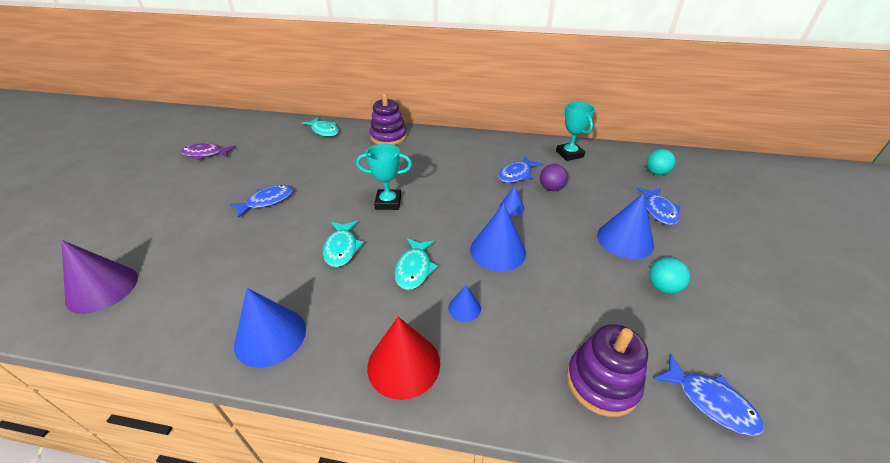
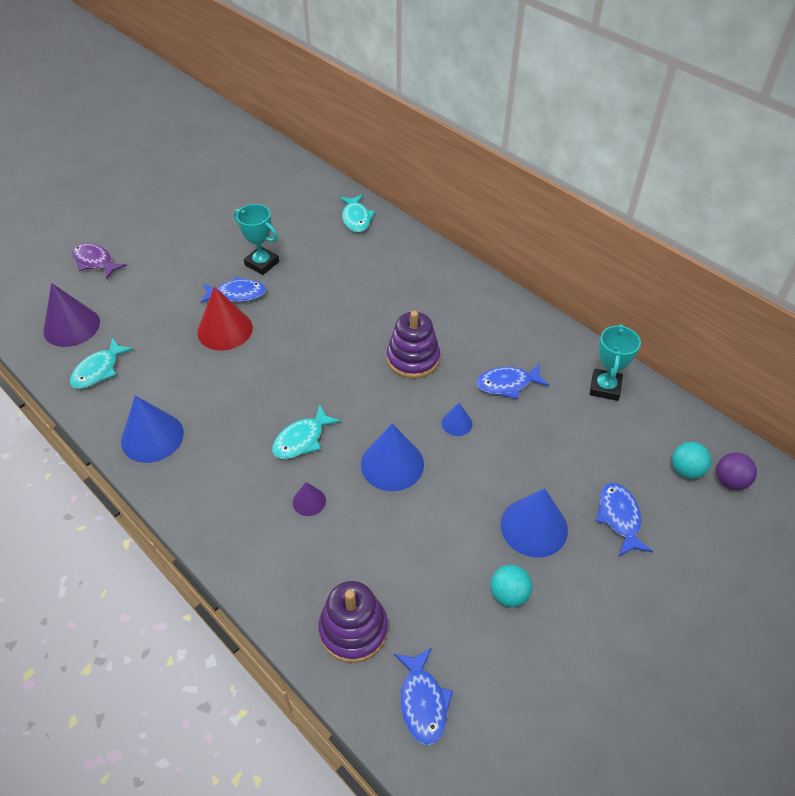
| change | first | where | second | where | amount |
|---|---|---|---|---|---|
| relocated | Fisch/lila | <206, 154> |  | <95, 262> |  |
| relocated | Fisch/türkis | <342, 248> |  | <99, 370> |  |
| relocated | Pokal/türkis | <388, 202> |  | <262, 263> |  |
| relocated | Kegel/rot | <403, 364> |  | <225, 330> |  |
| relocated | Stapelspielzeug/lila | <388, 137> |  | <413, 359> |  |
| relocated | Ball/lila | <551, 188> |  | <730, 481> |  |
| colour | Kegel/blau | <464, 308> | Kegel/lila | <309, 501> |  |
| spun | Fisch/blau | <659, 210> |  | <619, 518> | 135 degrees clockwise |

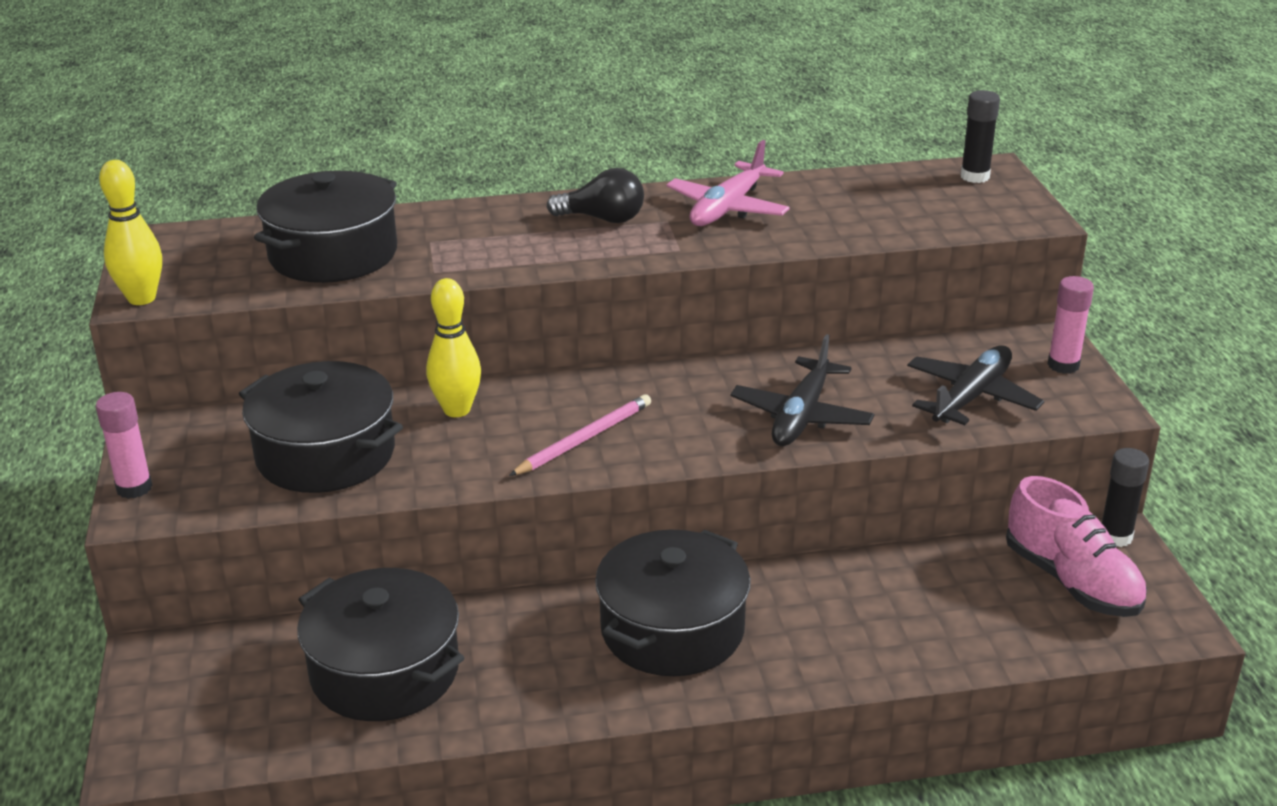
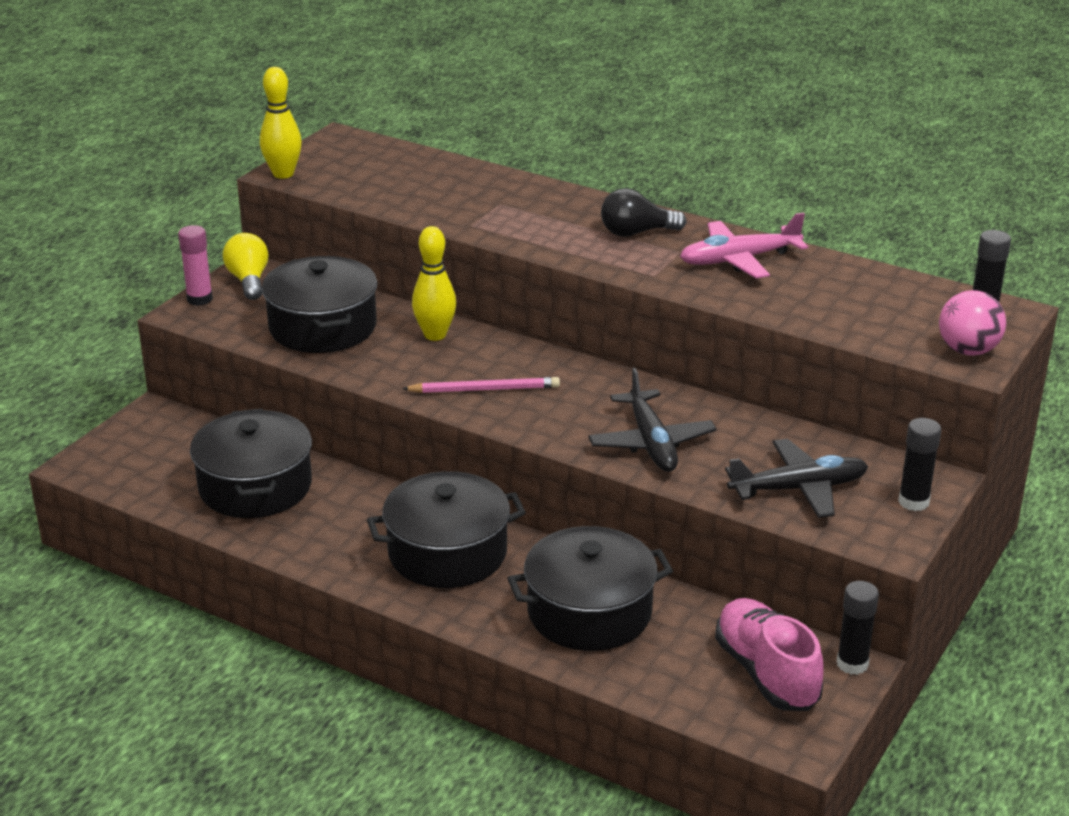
| change | first | where | second | where | amount |
|---|---|---|---|---|---|
| appeared |  |  | Glühbirne/gelb | <249, 280> |  |
| appeared |  |  | Ball/rosa | <967, 350> |  |
| relocated | Kochtopf/schwarz | <333, 254> |  | <589, 612> |  |
| colour | Klebestift/rosa | <1063, 365> | Klebestift/schwarz | <913, 502> |  |
| spun | Glühbirne/schwarz | <602, 219> |  | <636, 232> | 120 degrees clockwise |
| spun | Flugzeug/schwarz | <802, 416> |  | <651, 442> | 75 degrees counterclockwise |
| spun | Schuh/rosa | <1071, 581> |  | <766, 673> | 150 degrees clockwise |

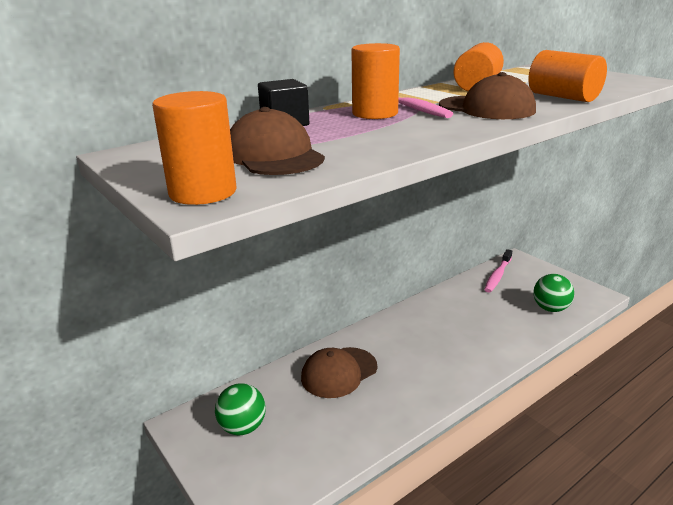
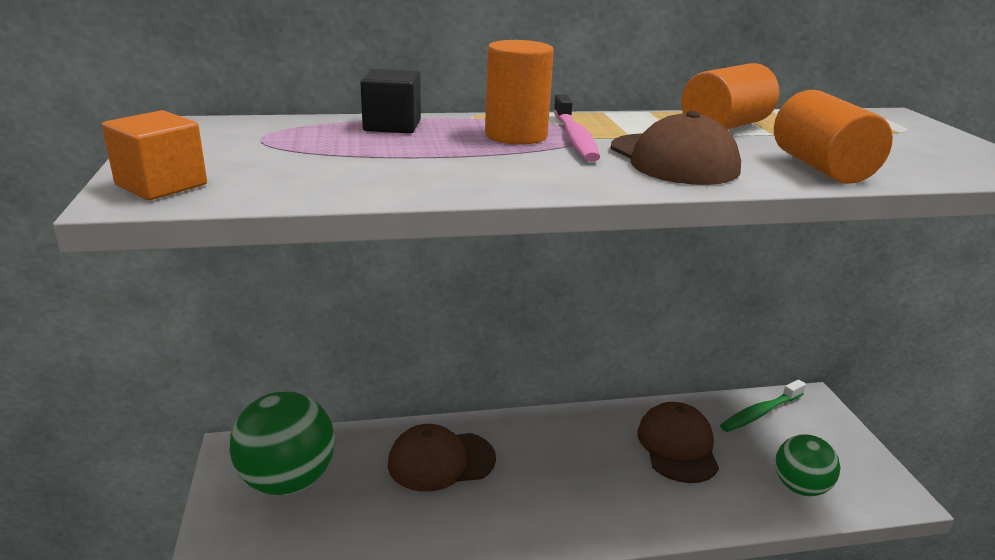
| change | first | where | second | where | amount |
|---|---|---|---|---|---|
| relocated | Kappe/braun | <273, 155> |  | <677, 446> |  |
| exchanged | Vollzylinder/orange | <203, 192> | Kubus/orange | <161, 185> |  |
| colour | Zahnbürste/rosa | <497, 276> | Zahnbürste/grün | <760, 413> |  |
| size | Ball/grün | <243, 427> |  | <288, 480> | x1.62 |

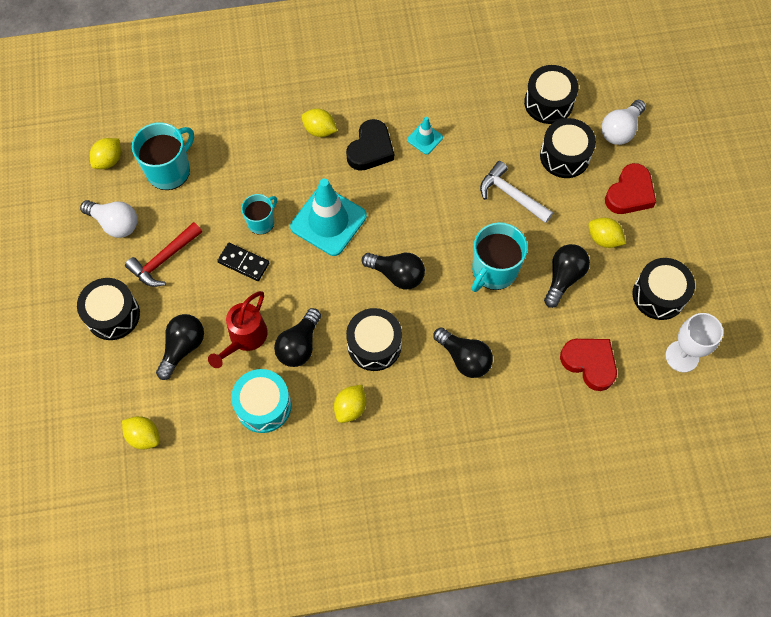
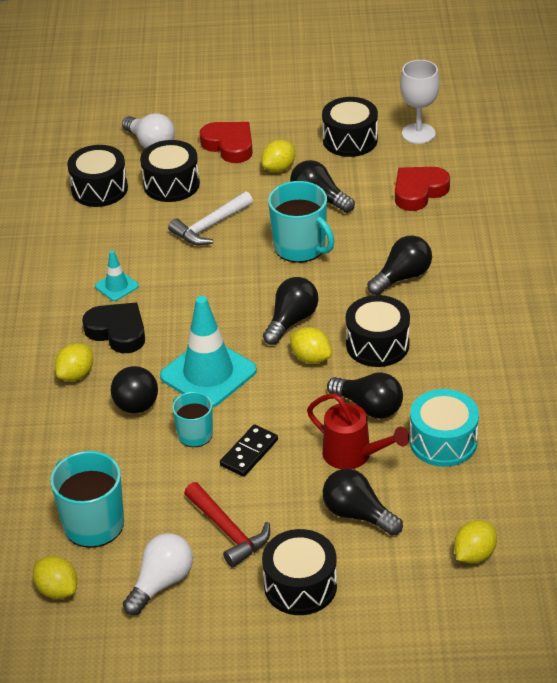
| change | first | where | second | where | amount |
|---|---|---|---|---|---|
| appeared |  |  | Ball/schwarz | <136, 406> |  |
| relocated | Zitrone/gelb | <350, 408> |  | <311, 358> |  |

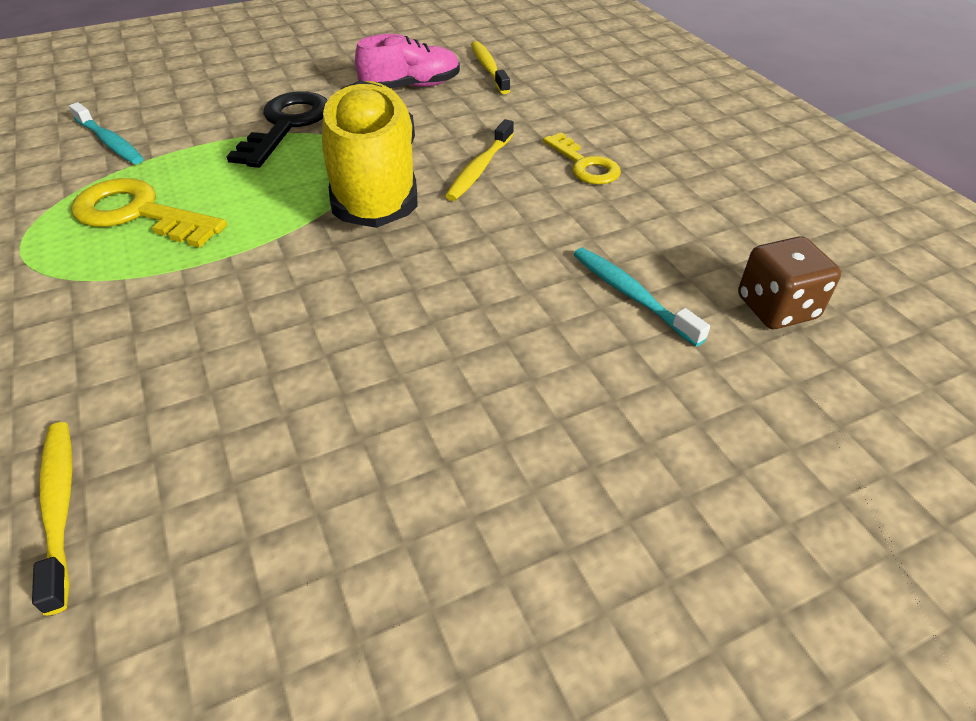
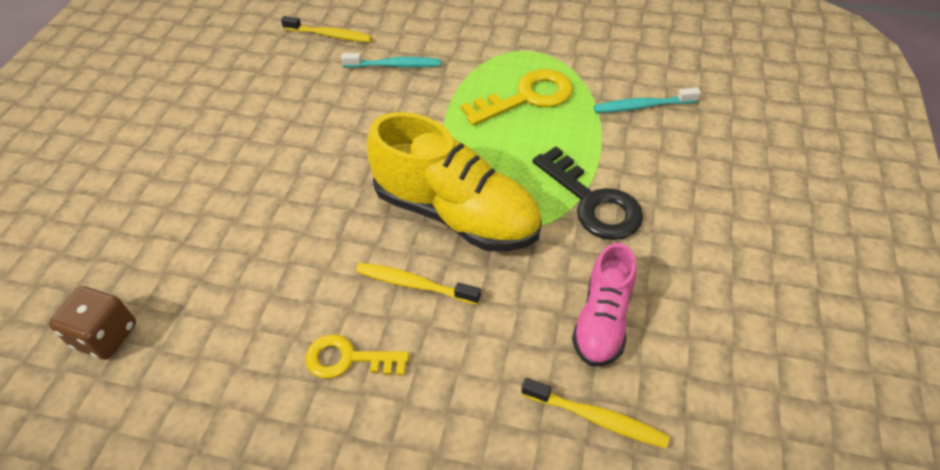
| change | first | where | second | where | amount |
|---|---|---|---|---|---|
| relocated | Zahnbürste/türkis | <632, 295> |  | <394, 65> |  |
| spun | Zahnbürste/gelb | <479, 168> |  | <414, 284> | 45 degrees counterclockwise |

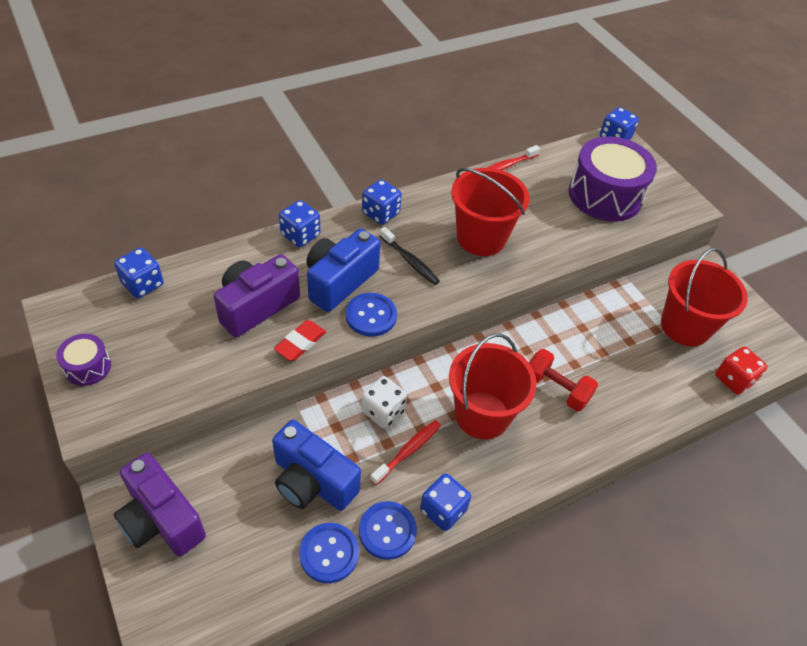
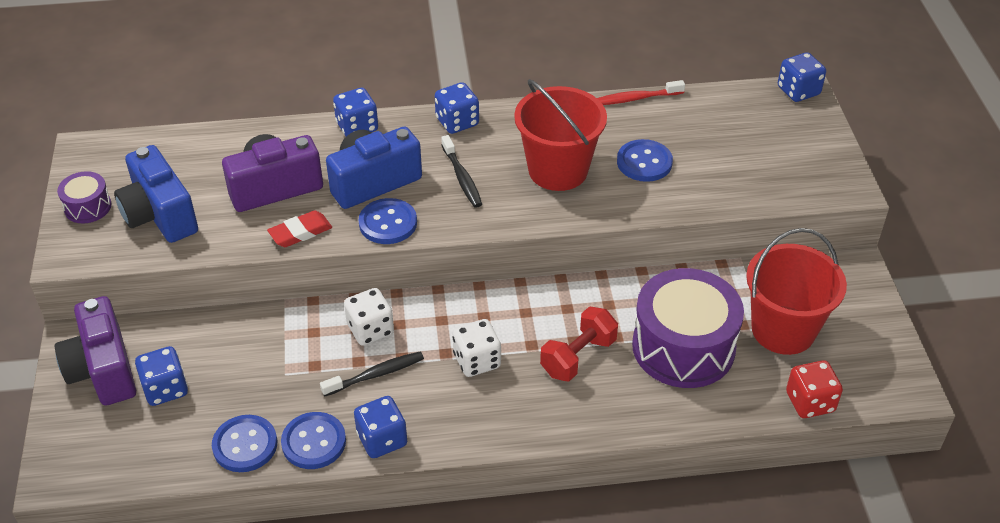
| change | first | where | second | where | amount |
|---|---|---|---|---|---|
| appeared |  |  | Knopf/blau | <644, 162> |  |
| relocated | Spielwürfel/blau | <143, 284> |  | <165, 389> |  |
| relocated | Kamera/blau | <312, 481> |  | <159, 215> |  |
| relocated | Trommel/lila | <605, 195> |  | <683, 347> |  |
| exchanged | Eimer/rot | <482, 415> | Spielwürfel/weiß | <477, 361> |  |
| colour | Zahnbürste/rot | <408, 451> | Zahnbürste/schwarz | <376, 374> |  |
| spun | Hantel/rot | <556, 389> |  | <578, 357> | 75 degrees clockwise |

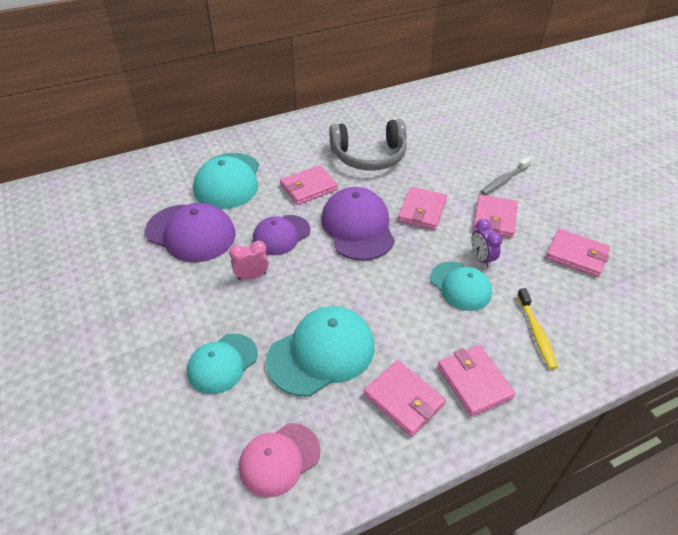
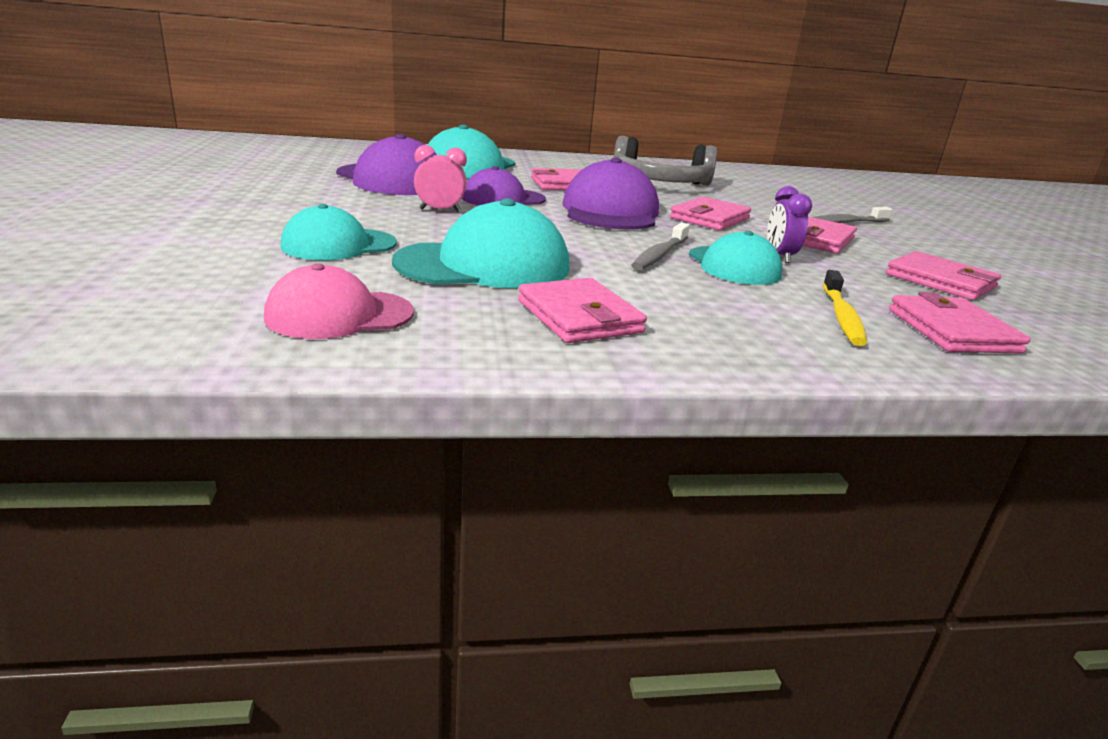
| change | first | where | second | where | amount |
|---|---|---|---|---|---|
| appeared |  |  | Zahnbürste/grau | <659, 255> |  |
| relocated | Geldbörse/rosa | <474, 382> |  | <952, 331> |  |

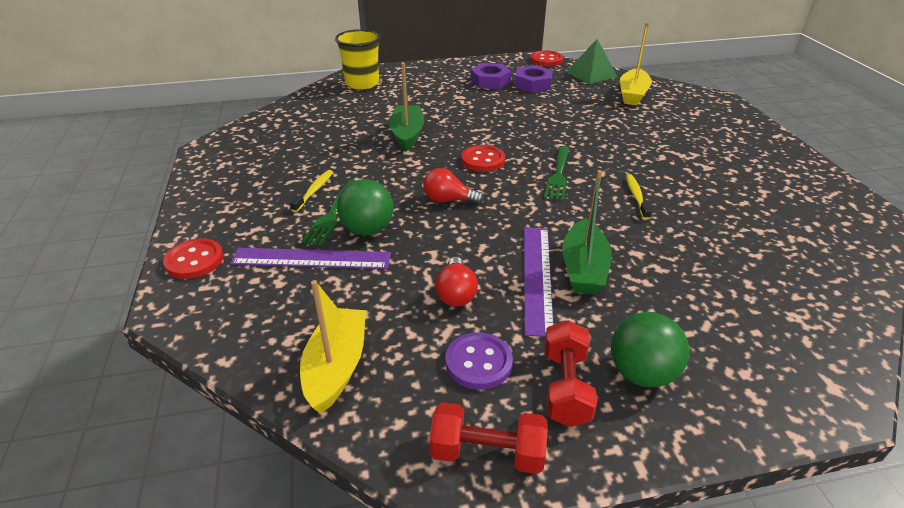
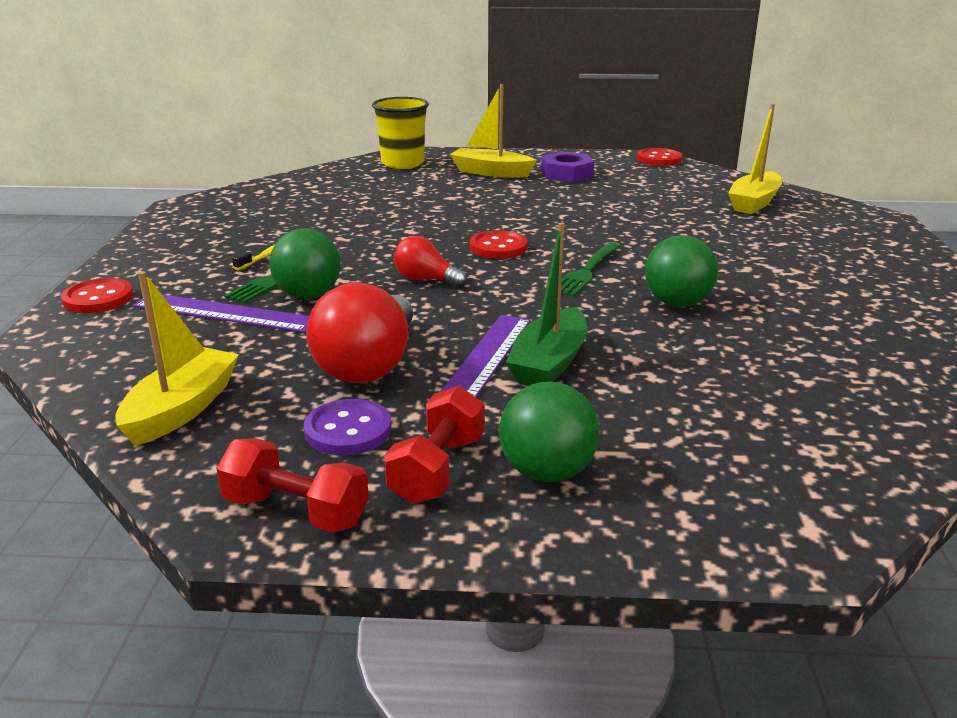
| change | first | where | second | where | amount |
|---|---|---|---|---|---|
| missing | Boot/grün | <407, 134> |  |  |  |
| missing | Sechskantmutter/lila | <533, 84> |  |  |  |
| missing | Pyramide/grün | <591, 74> |  |  |  |
| appeared |  |  | Boot/gelb | <491, 172> |  |
| exchanged | Zahnbürste/gelb | <636, 196> | Ball/grün | <677, 303> |  |
| size | Glühbirne/rot | <456, 293> |  | <369, 365> | x1.81 |

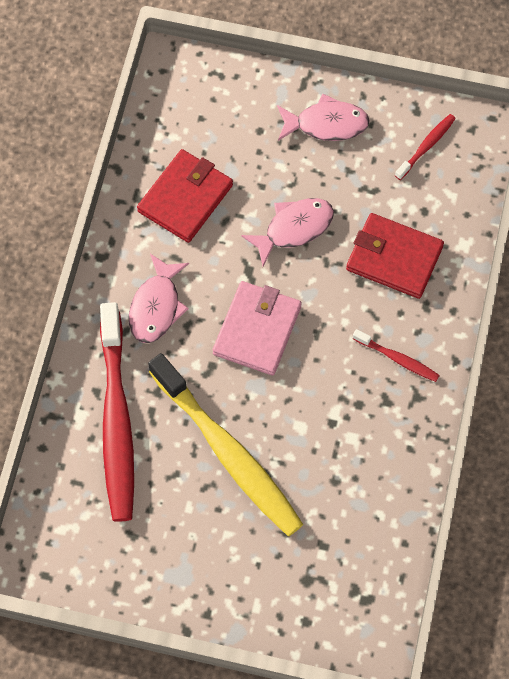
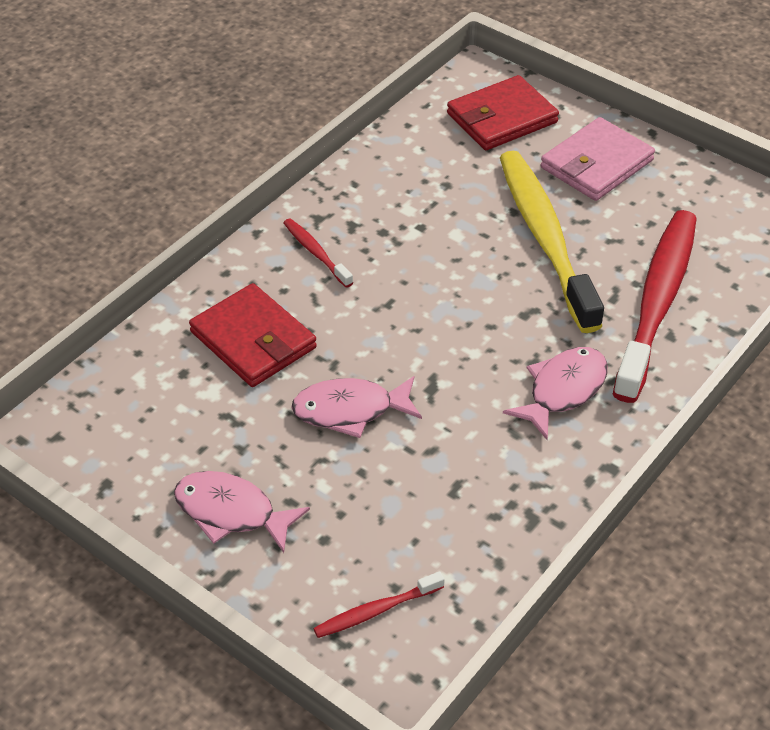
| change | first | where | second | where | amount |
|---|---|---|---|---|---|
| relocated | Geldbörse/rot | <185, 198> |  | <501, 118> |  |
| relocated | Geldbörse/rosa | <257, 330> |  | <596, 164> |  |
| relocated | Zahnbürste/rot | <426, 146> |  | <376, 611> |  |

